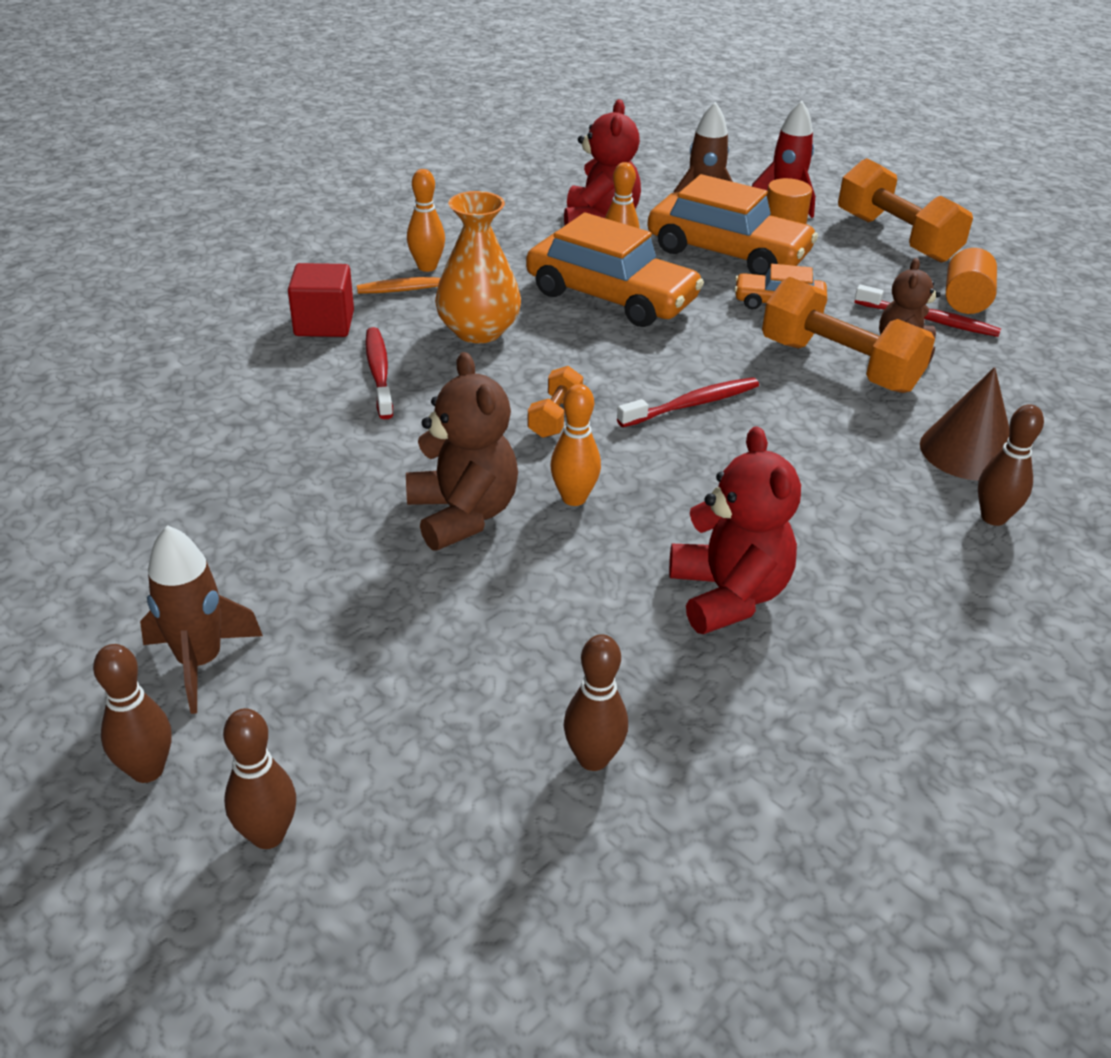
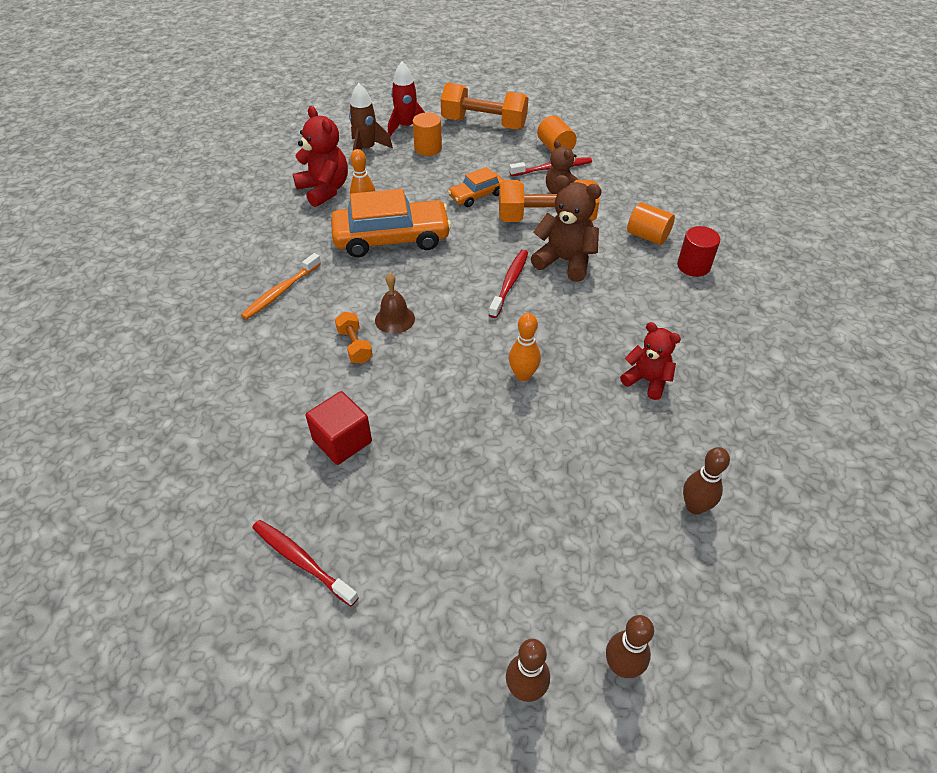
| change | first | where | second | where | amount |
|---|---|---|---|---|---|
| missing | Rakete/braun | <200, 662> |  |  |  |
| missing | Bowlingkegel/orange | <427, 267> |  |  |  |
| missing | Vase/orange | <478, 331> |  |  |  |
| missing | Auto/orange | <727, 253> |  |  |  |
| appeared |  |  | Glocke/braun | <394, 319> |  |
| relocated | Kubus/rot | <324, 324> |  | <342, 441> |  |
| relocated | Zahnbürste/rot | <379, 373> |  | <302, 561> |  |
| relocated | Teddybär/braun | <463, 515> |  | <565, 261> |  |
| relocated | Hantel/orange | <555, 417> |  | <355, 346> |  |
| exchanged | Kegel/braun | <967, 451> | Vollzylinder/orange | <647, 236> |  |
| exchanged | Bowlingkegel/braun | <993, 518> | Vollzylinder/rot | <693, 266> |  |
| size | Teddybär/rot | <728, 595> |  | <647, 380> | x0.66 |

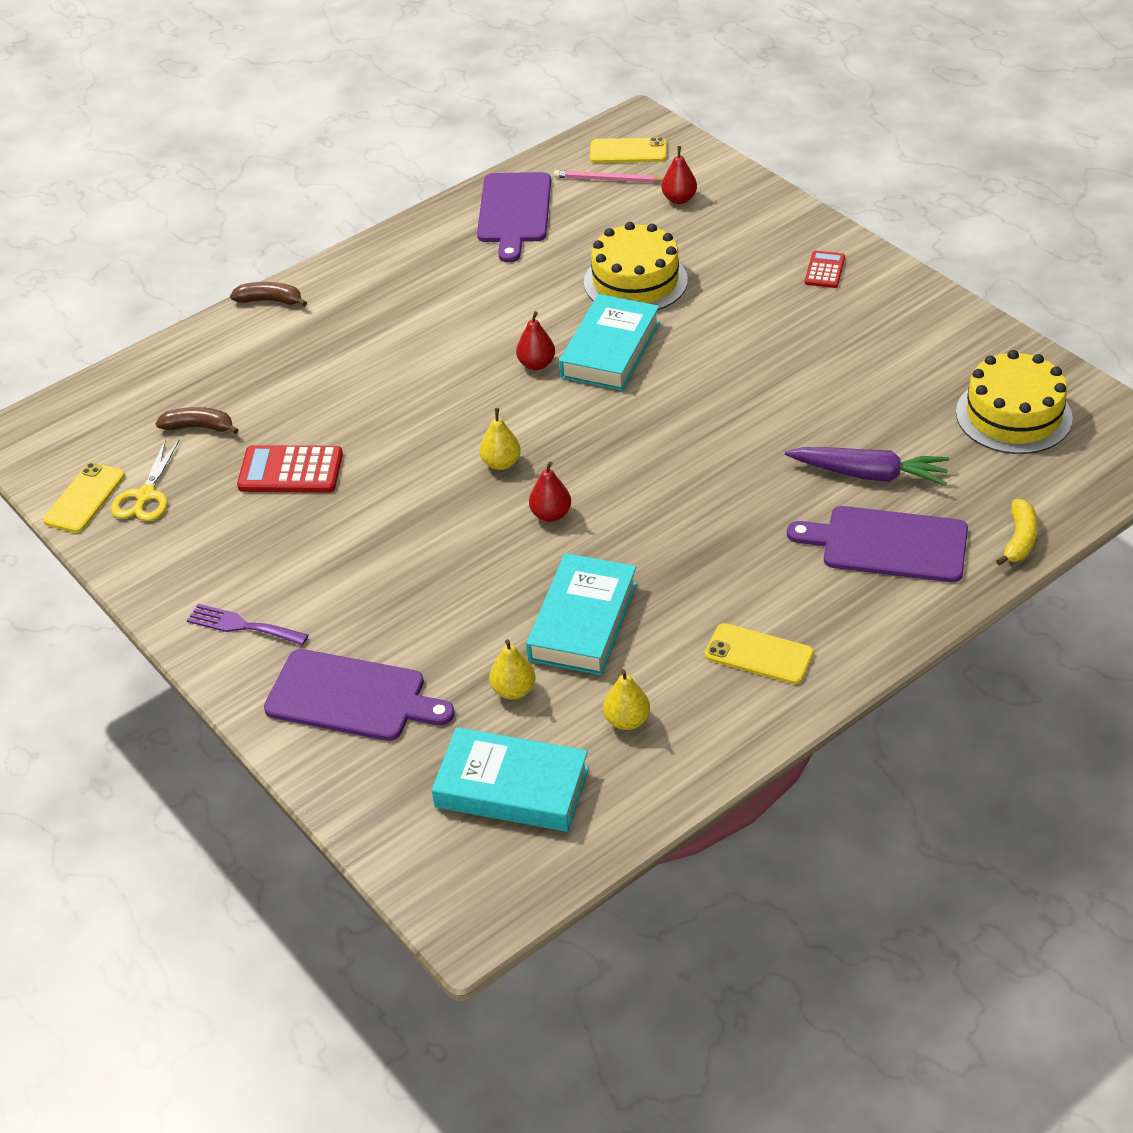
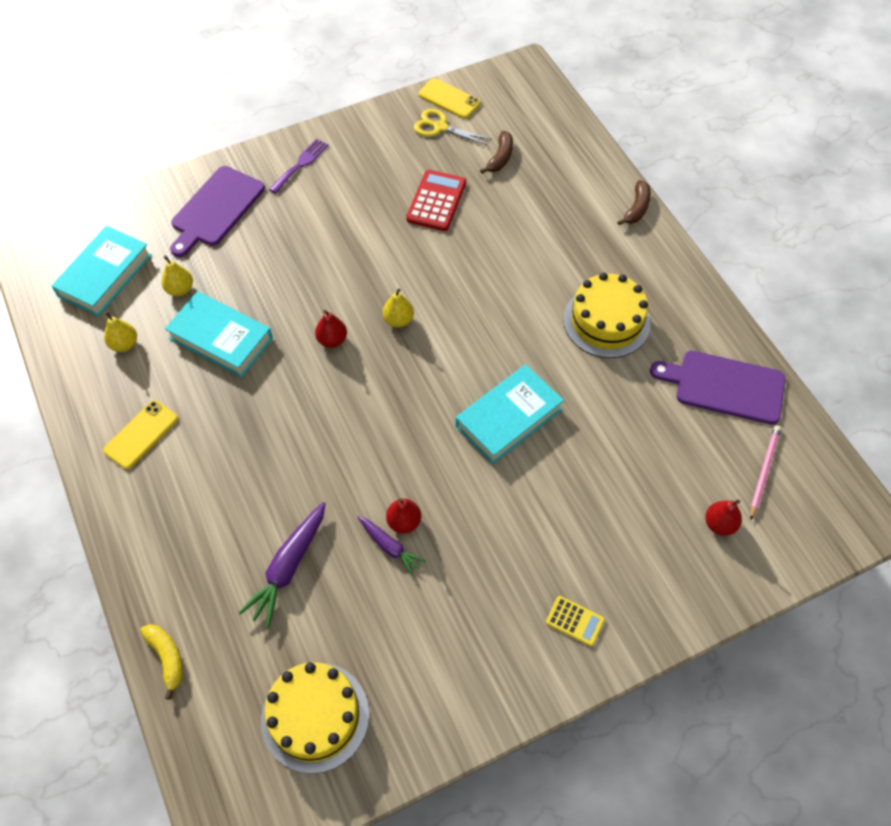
| change | first | where | second | where | amount |
|---|---|---|---|---|---|
| missing | Handy/gelb | <628, 151> |  |  |  |
| missing | Schneidebrett/lila | <888, 544> |  |  |  |
| appeared |  |  | Karotte/lila | <390, 547> |  |
| relocated | Birne/rot | <536, 364> |  | <404, 522> |  |
| relocated | Kuchen/gelb | <635, 281> |  | <606, 321> |  |
| colour | Taschenrechner/rot | <825, 270> | Taschenrechner/gelb | <575, 621> |  |
| spun | Buch/türkis | <610, 350> |  | <508, 418> | 75 degrees counterclockwise |
| spun | Banane/gelb | <1019, 540> |  | <167, 658> | 150 degrees counterclockwise |

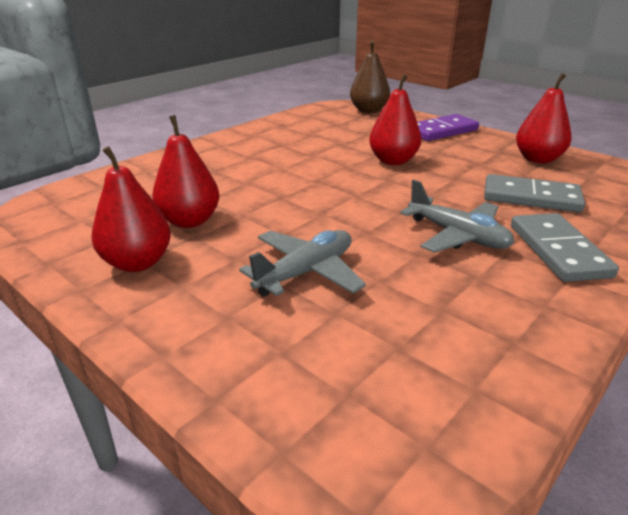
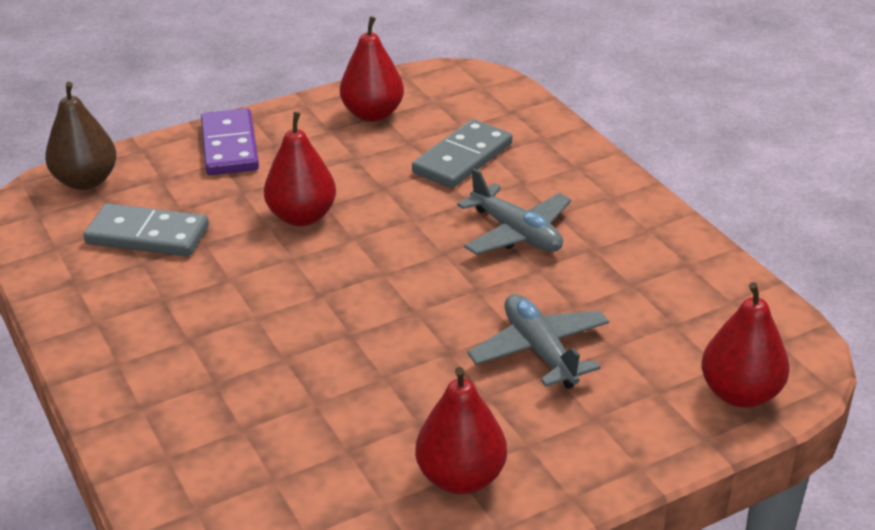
| change | first | where | second | where | amount |
|---|---|---|---|---|---|
| relocated | Birne/rot | <190, 221> |  | <740, 393> |  |
| relocated | Dominostein/grau | <558, 250> |  | <147, 235> |  |
| spun | Flugzeug/grau | <457, 236> |  | <516, 233> | 75 degrees clockwise |

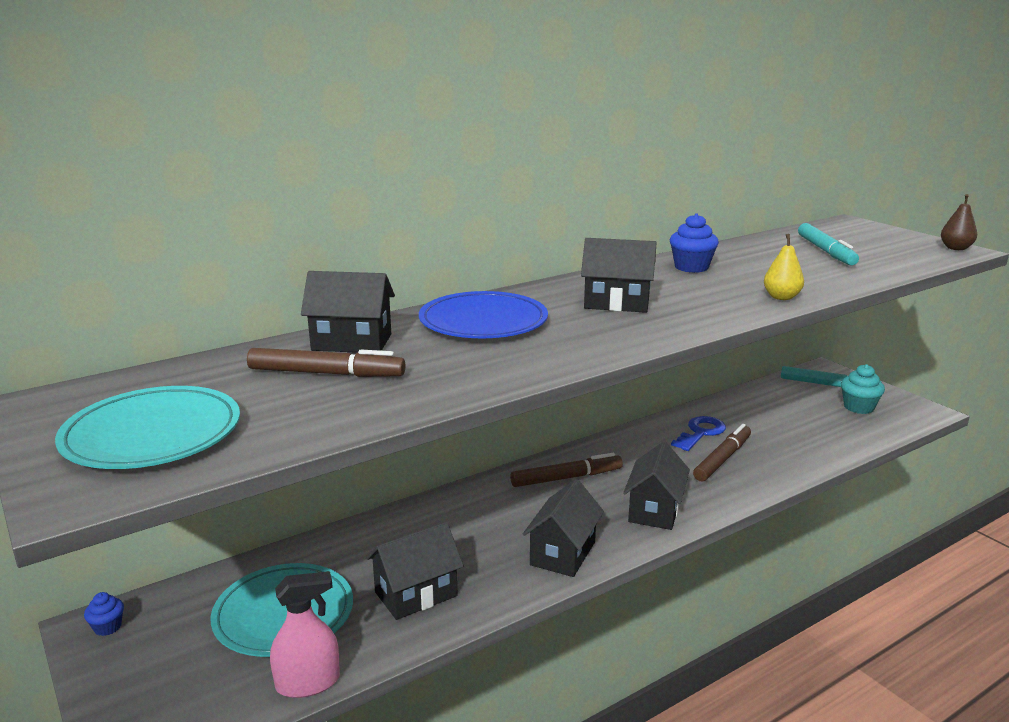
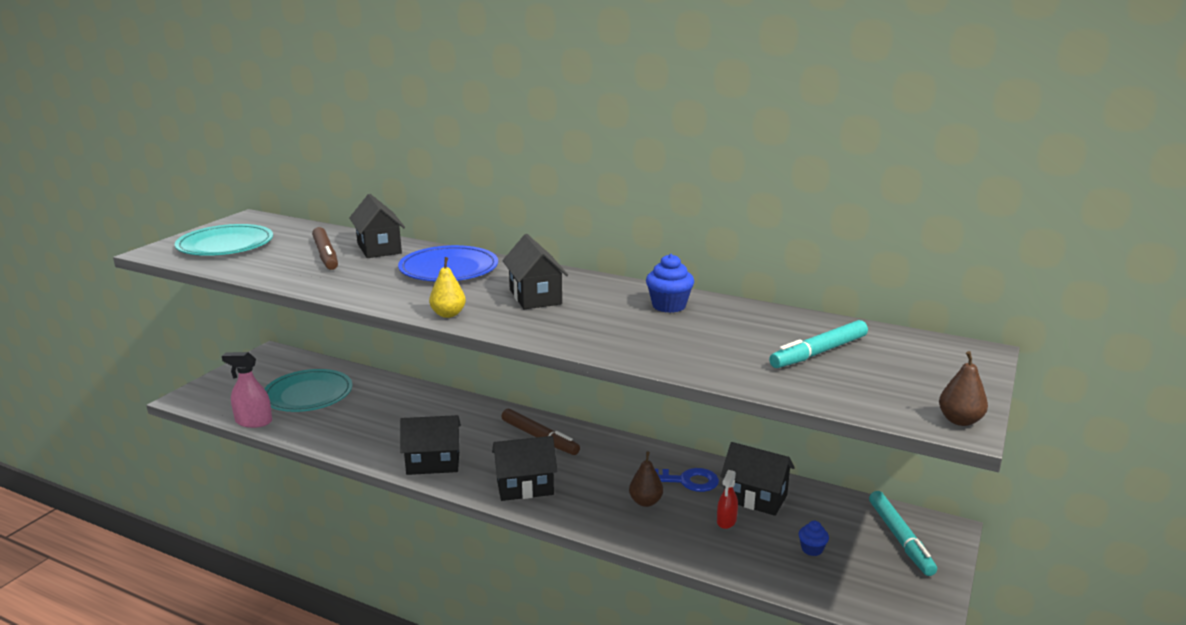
| change | first | where | second | where | amount |
|---|---|---|---|---|---|
| missing | Muffin/türkis | <858, 407> |  |  |  |
| appeared |  |  | Sprühflasche/rot | <726, 521> |  |
| relocated | Muffin/blau | <107, 627> |  | <812, 549> |  |
| relocated | Haus/schwarz | <416, 594> |  | <755, 498> |  |
| relocated | Birne/gelb | <781, 297> |  | <448, 314> |  |
| exchanged | Filzstift/braun | <722, 459> | Birne/braun | <645, 502> |  |
| spun | Sprühflasche/rosa | <308, 683> |  | <253, 421> | 150 degrees clockwise |

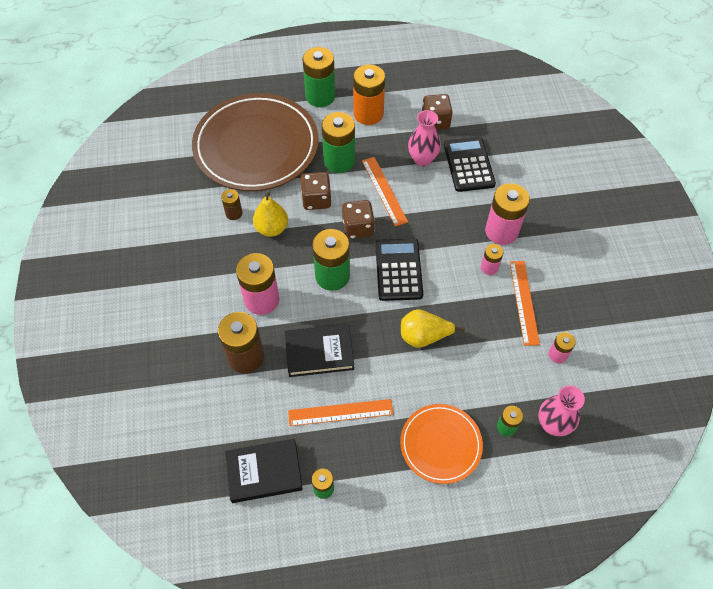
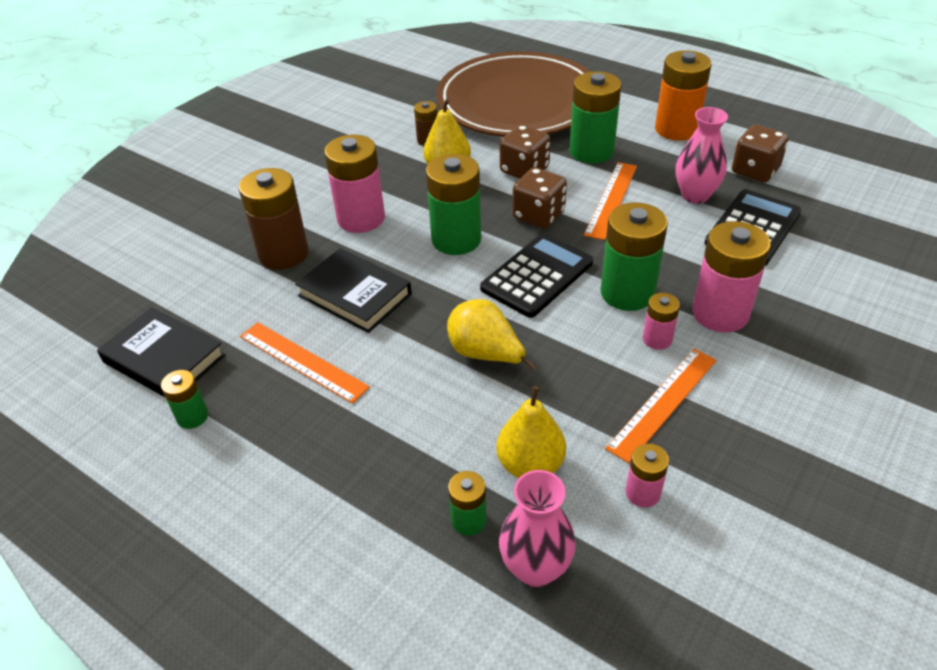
| change | first | where | second | where | amount |
|---|---|---|---|---|---|
| missing | Teller/orange | <440, 444> |  |  |  |
| appeared |  |  | Birne/gelb | <530, 465> |  |
| relocated | Batterie/grün | <320, 96> |  | <627, 293> |  |

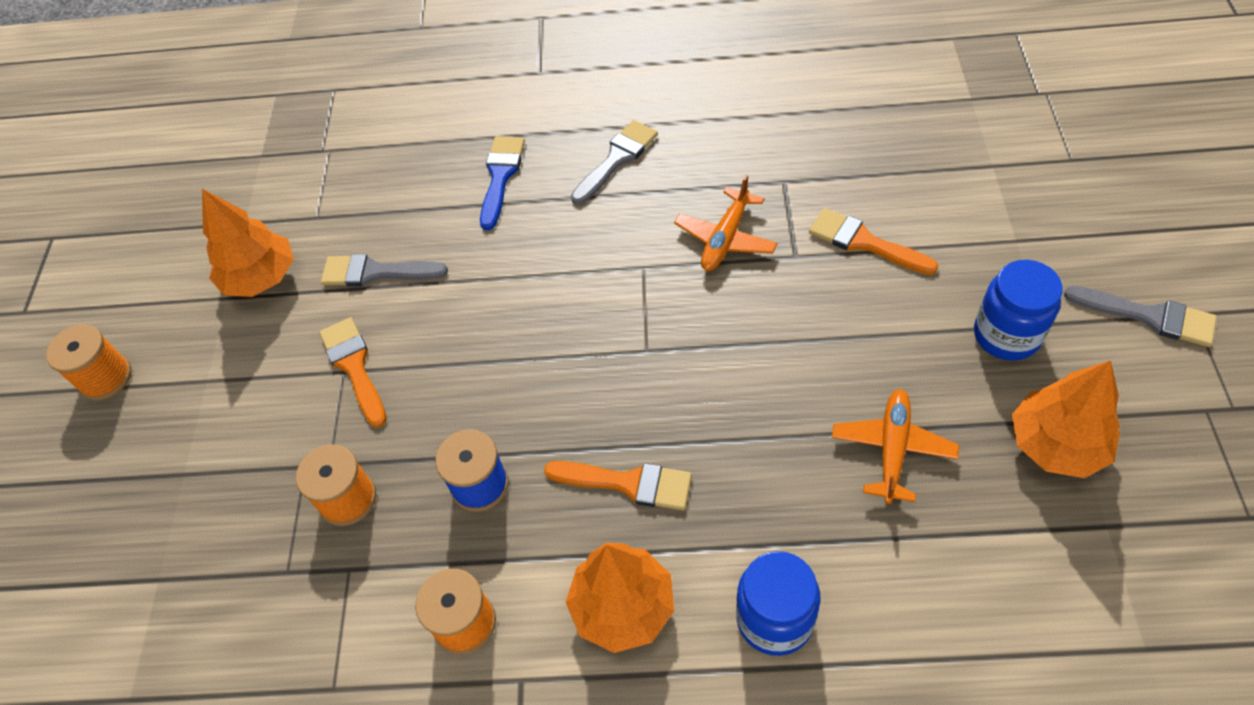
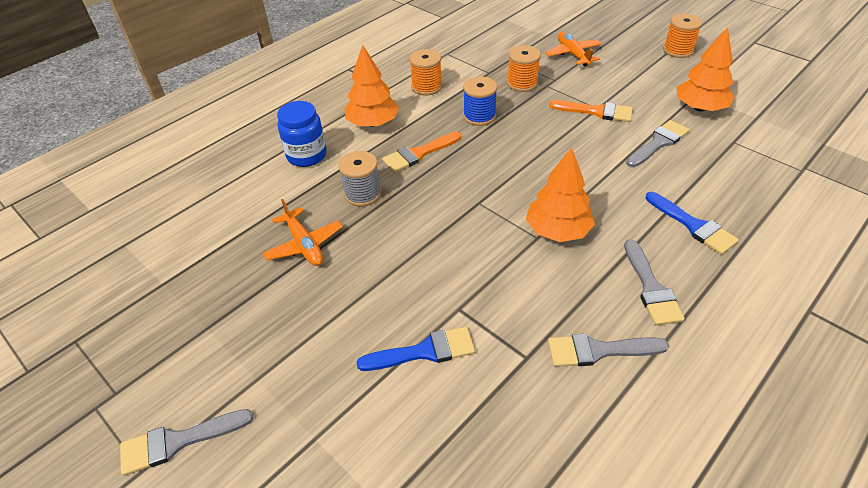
| change | first | where | second | where | amount |
|---|---|---|---|---|---|
| missing | Einmachglas/blau | <1006, 335> |  |  |  |
| appeared |  |  | Garnrolle/grau | <362, 194> |  |
| appeared |  |  | Pinsel/grau | <598, 350> |  |
| relocated | Flugzeug/orange | <725, 238> |  | <573, 54> |  |
| relocated | Baum/orange | <1056, 444> |  | <557, 230> |  |
| colour | Pinsel/orange | <864, 242> | Pinsel/blau | <424, 351> |  |

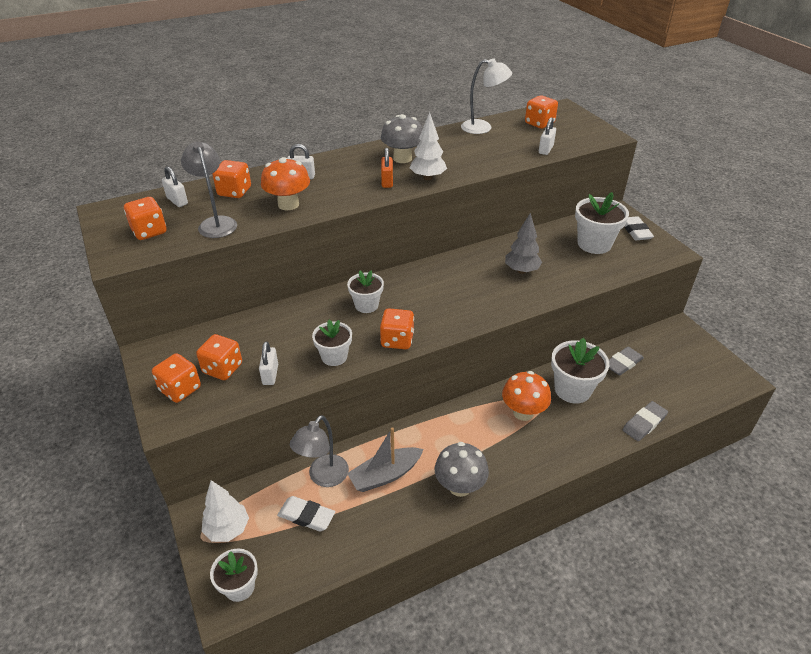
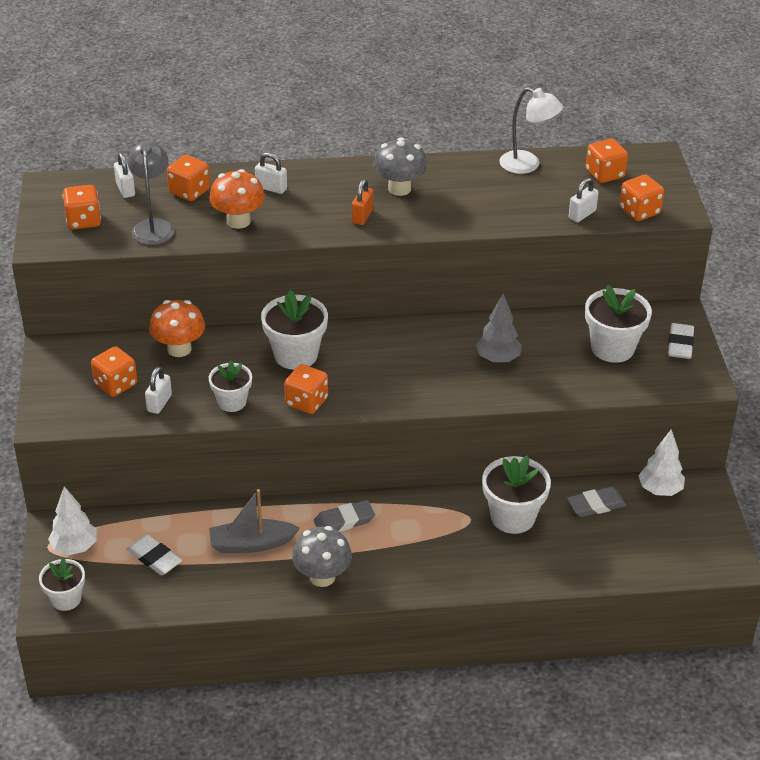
| change | first | where | second | where | amount |
|---|---|---|---|---|---|
| missing | Lampe/grau | <323, 477> |  |  |  |
| relocated | Spielwürfel/orange | <180, 389> |  | <639, 211> |  |
| relocated | Baum/weiß | <428, 178> |  | <660, 490> |  |
| relocated | Pilz/orange | <523, 412> |  | <179, 349> |  |
| relocated | Radiergummi/grau | <644, 423> |  | <344, 521> |  |
| size | Blumentopf/weiß | <366, 305> |  | <295, 355> | x1.58 |

